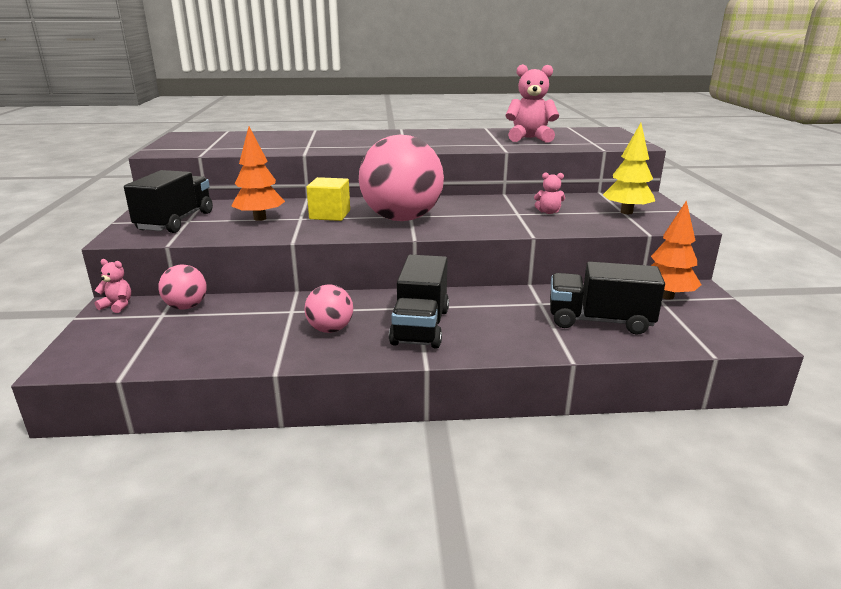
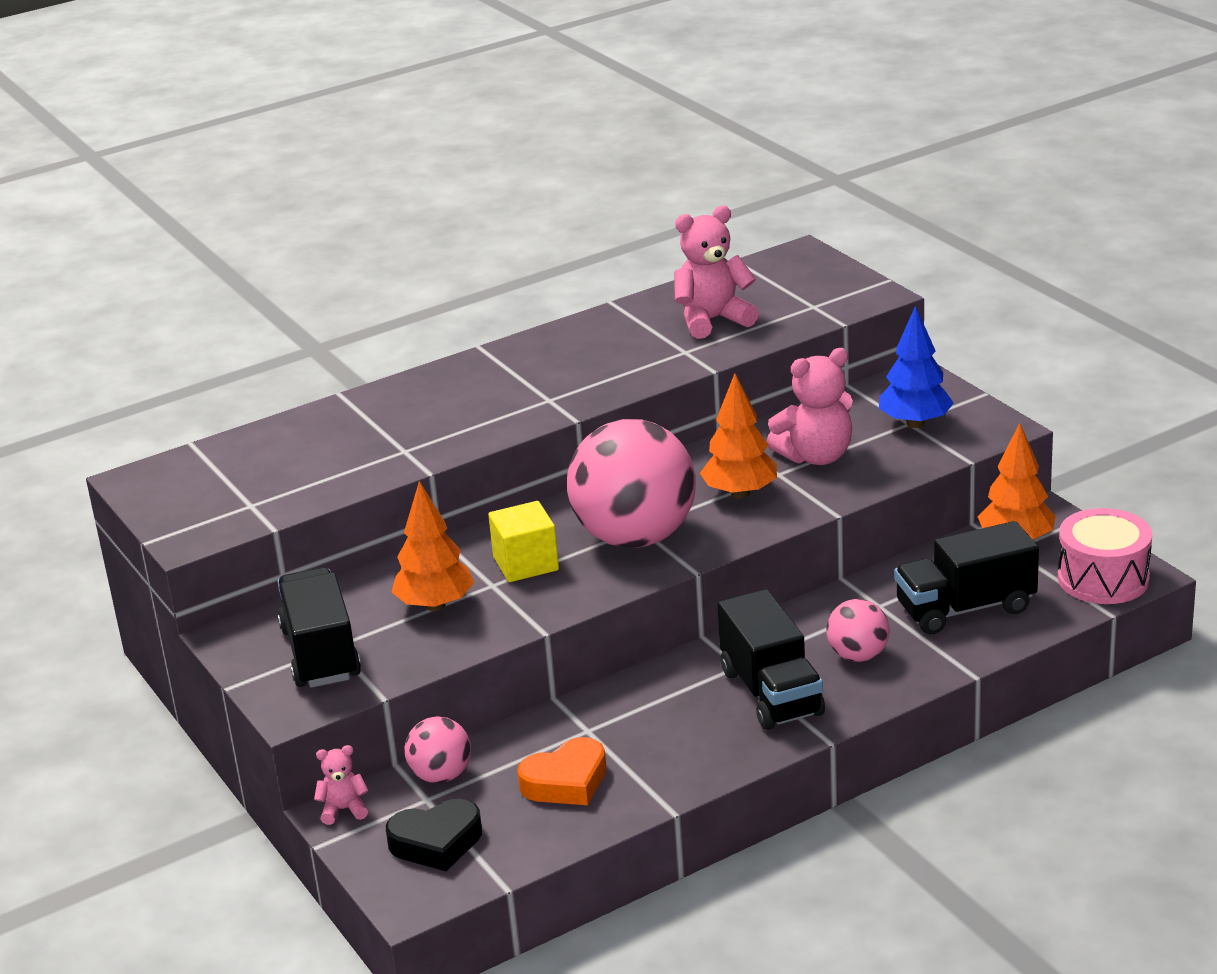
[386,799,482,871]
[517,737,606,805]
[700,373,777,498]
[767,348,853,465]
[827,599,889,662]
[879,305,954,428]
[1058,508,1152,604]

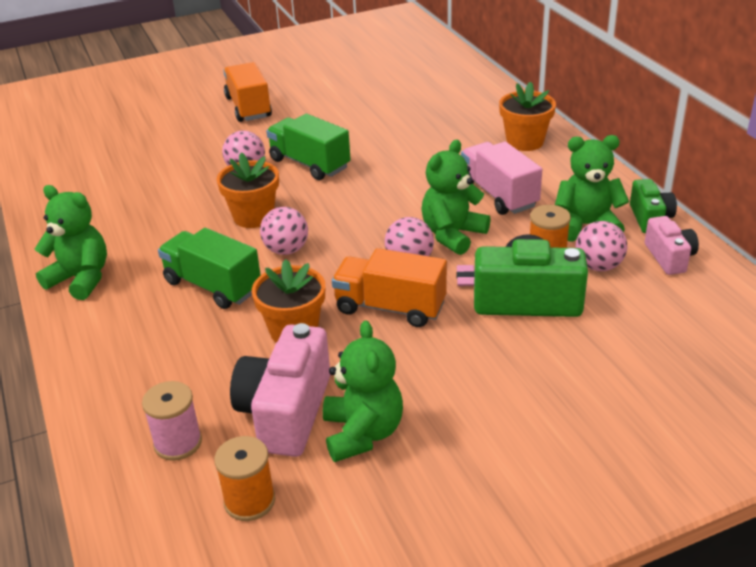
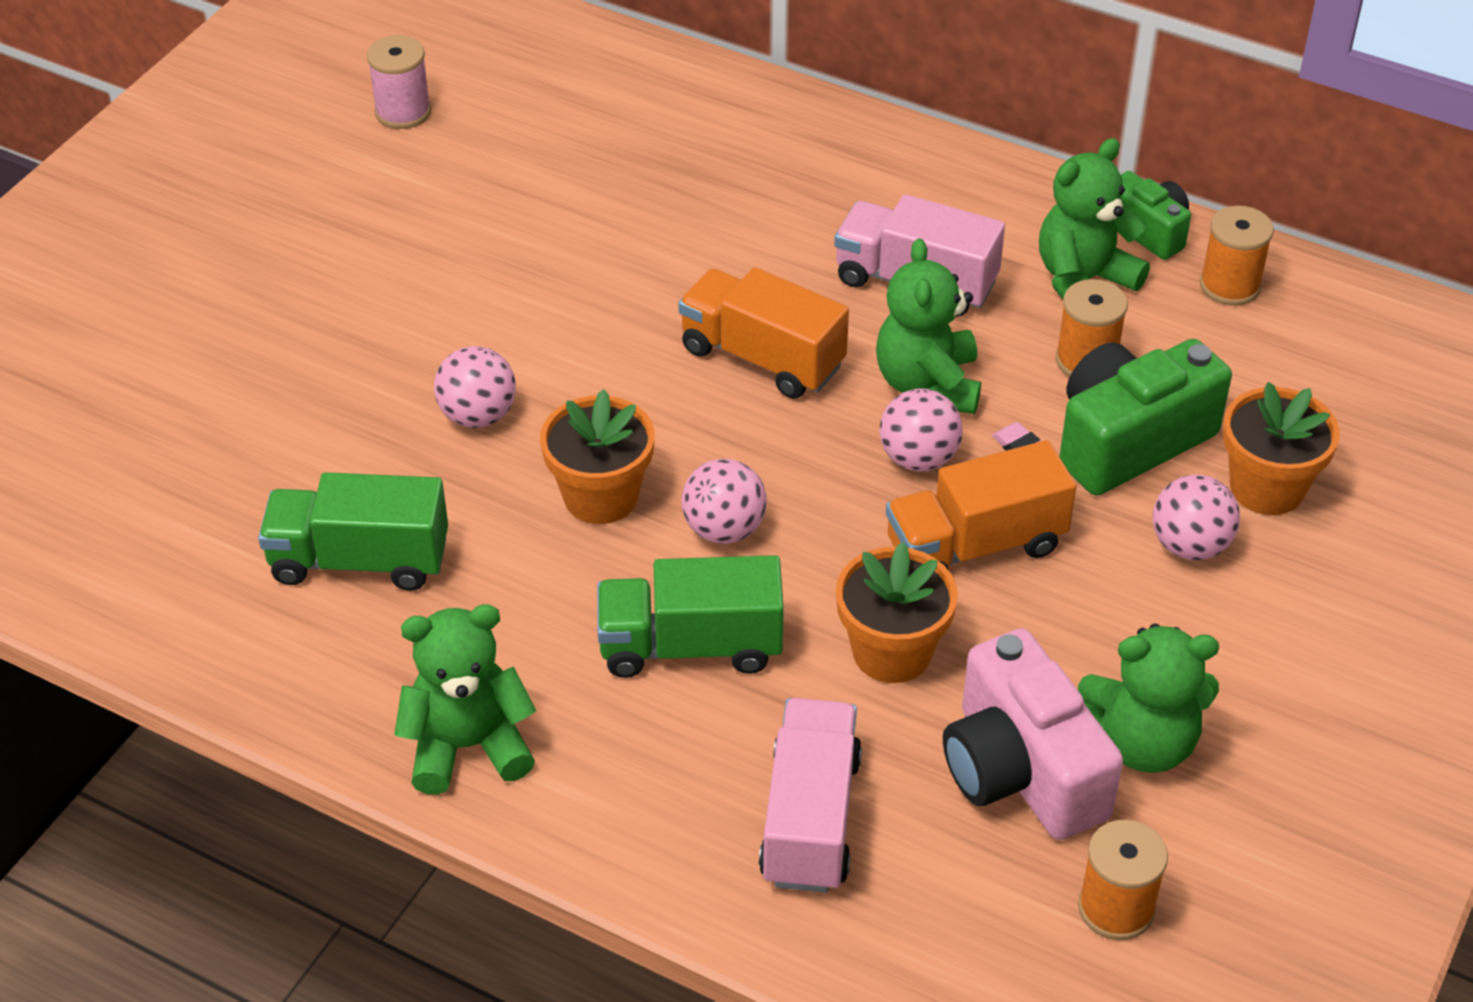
[258,472,448,591]
[367,35,431,129]
[678,267,849,399]
[759,698,862,893]
[1078,624,1219,773]
[1153,475,1240,560]
[1200,205,1274,306]
[1223,382,1340,515]

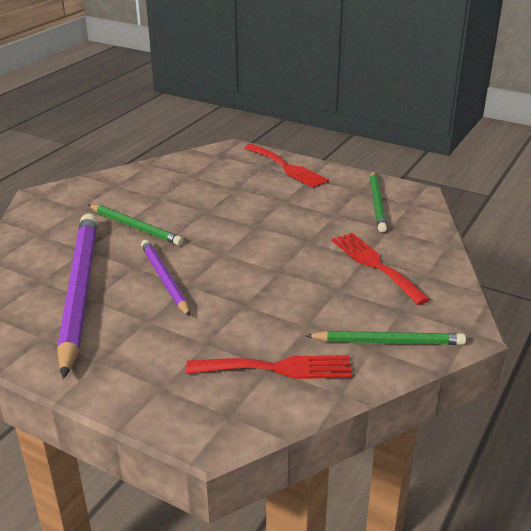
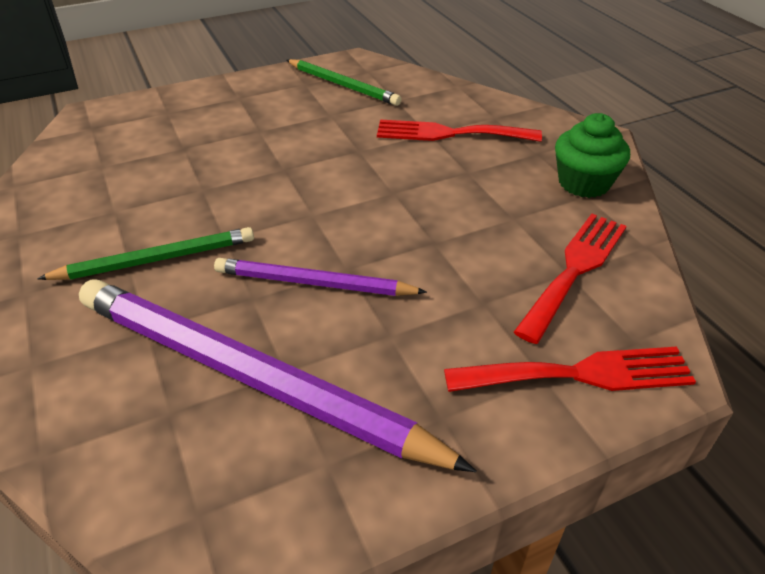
[444,347,696,392]
[555,113,630,198]

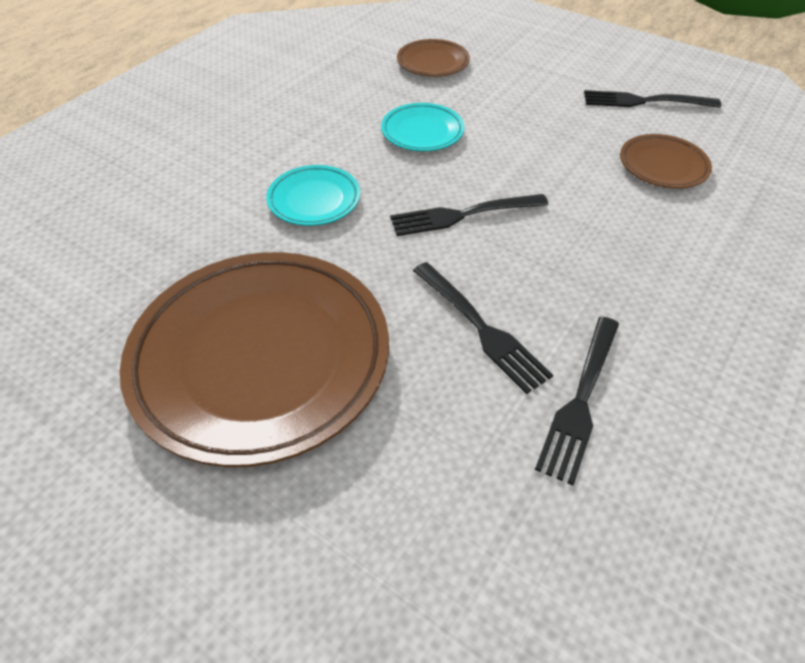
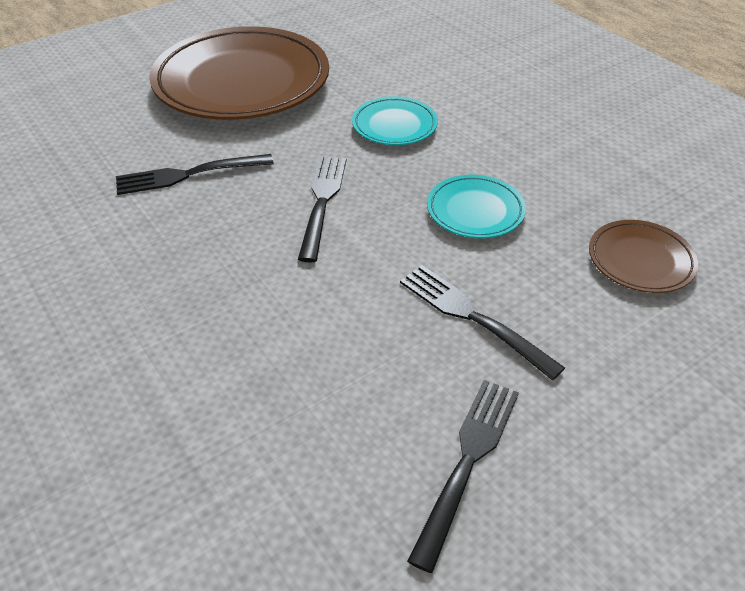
[400,265,565,380]
[620,134,712,188] (first image)

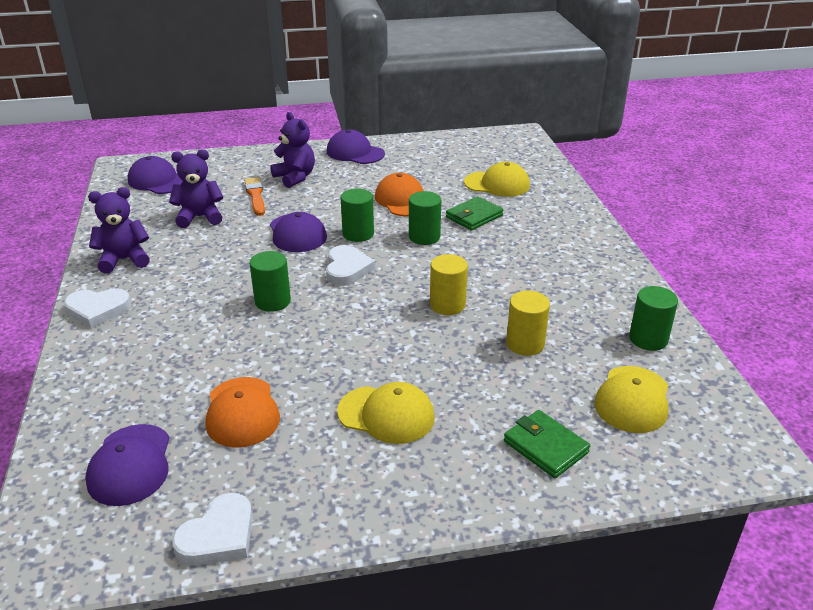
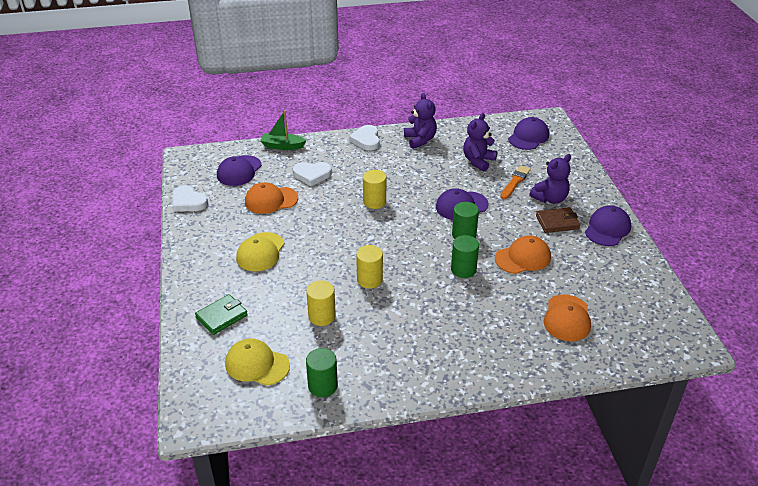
[217,155,262,186]
[260,110,306,150]
[293,162,332,186]
[363,170,386,209]
[463,113,498,172]
[500,165,531,199]
[536,207,580,233]
[544,294,591,341]
[446,196,503,230] (first image)

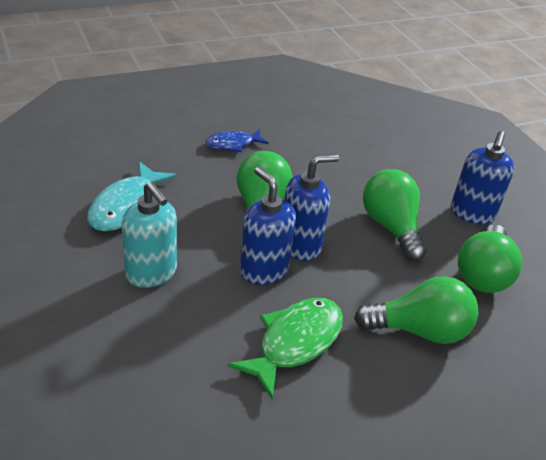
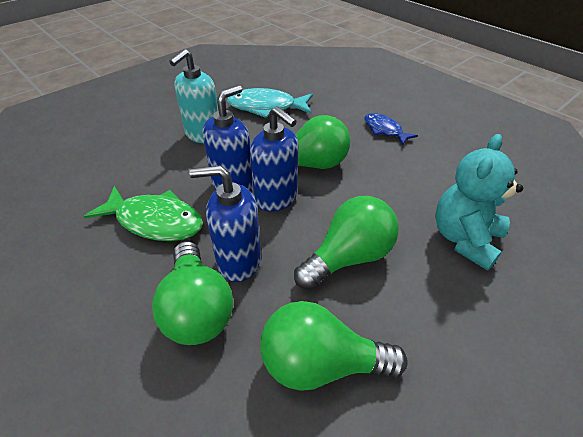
[189,165,261,282]
[435,134,523,271]

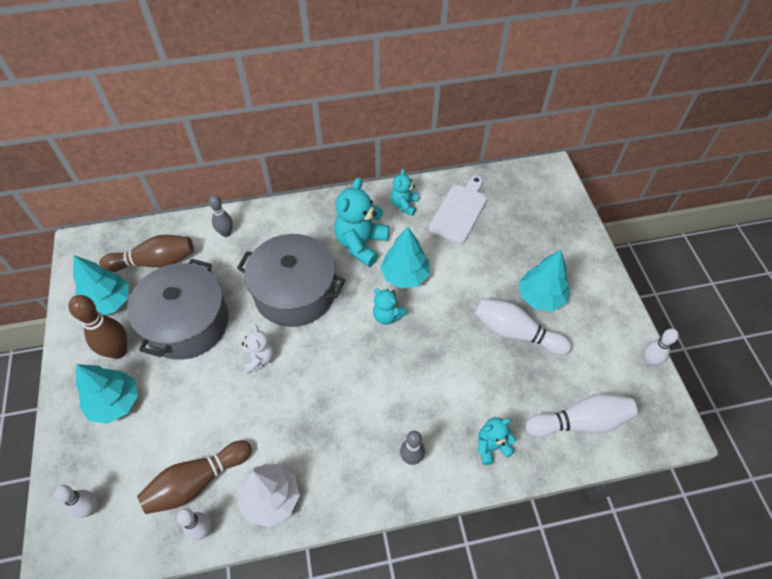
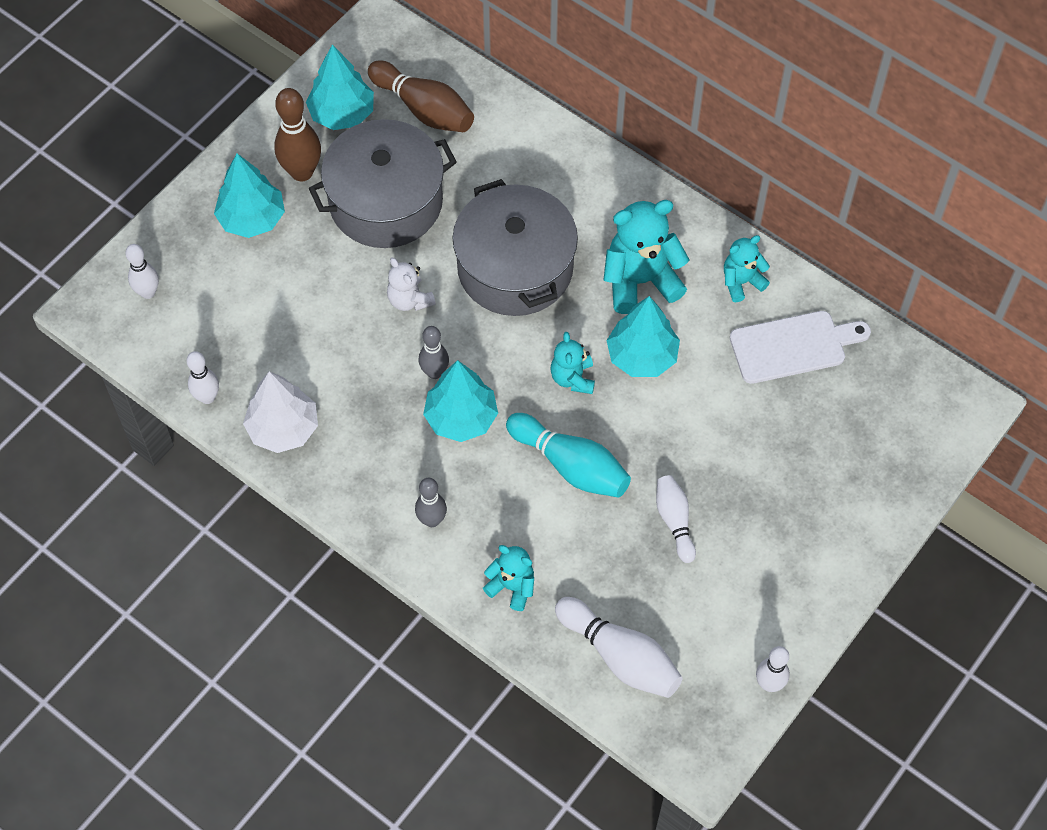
[387,258,436,311]
[419,326,449,379]
[423,360,498,442]
[506,413,631,498]
[656,475,696,563]
[137,440,252,514] (first image)

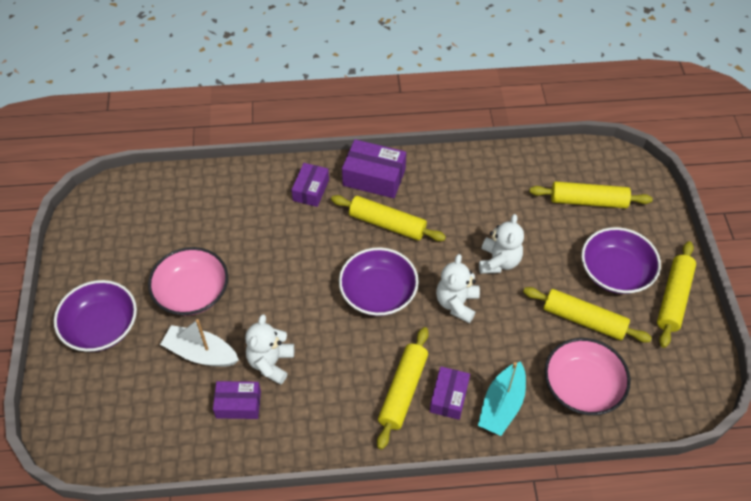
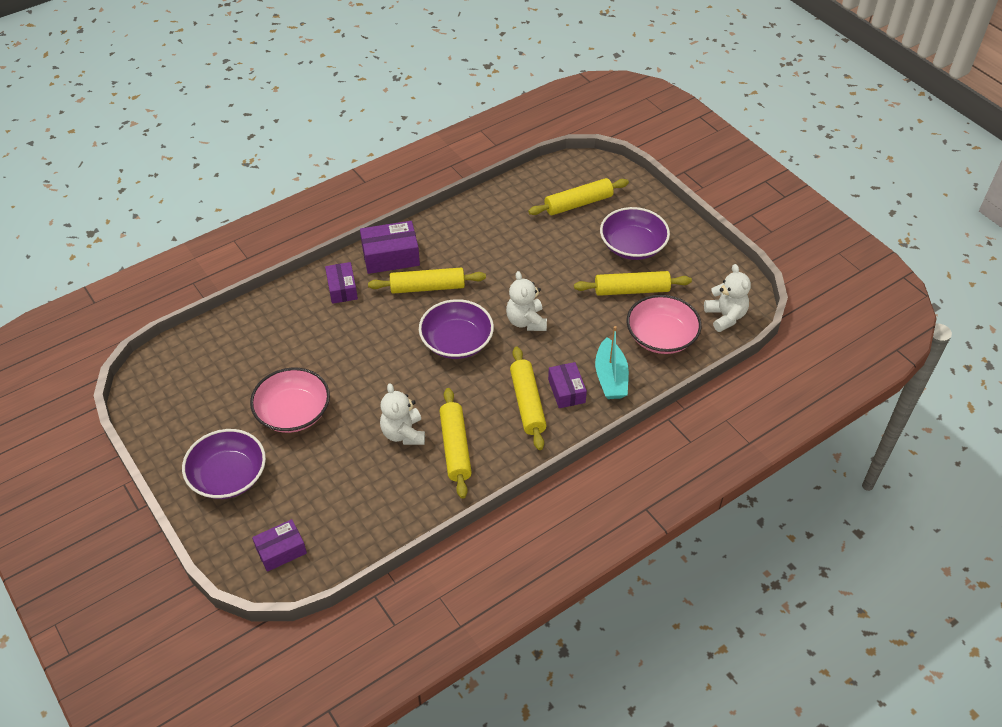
[252,519,307,572]
[440,388,472,499]
[704,264,751,332]
[160,319,239,367] (first image)

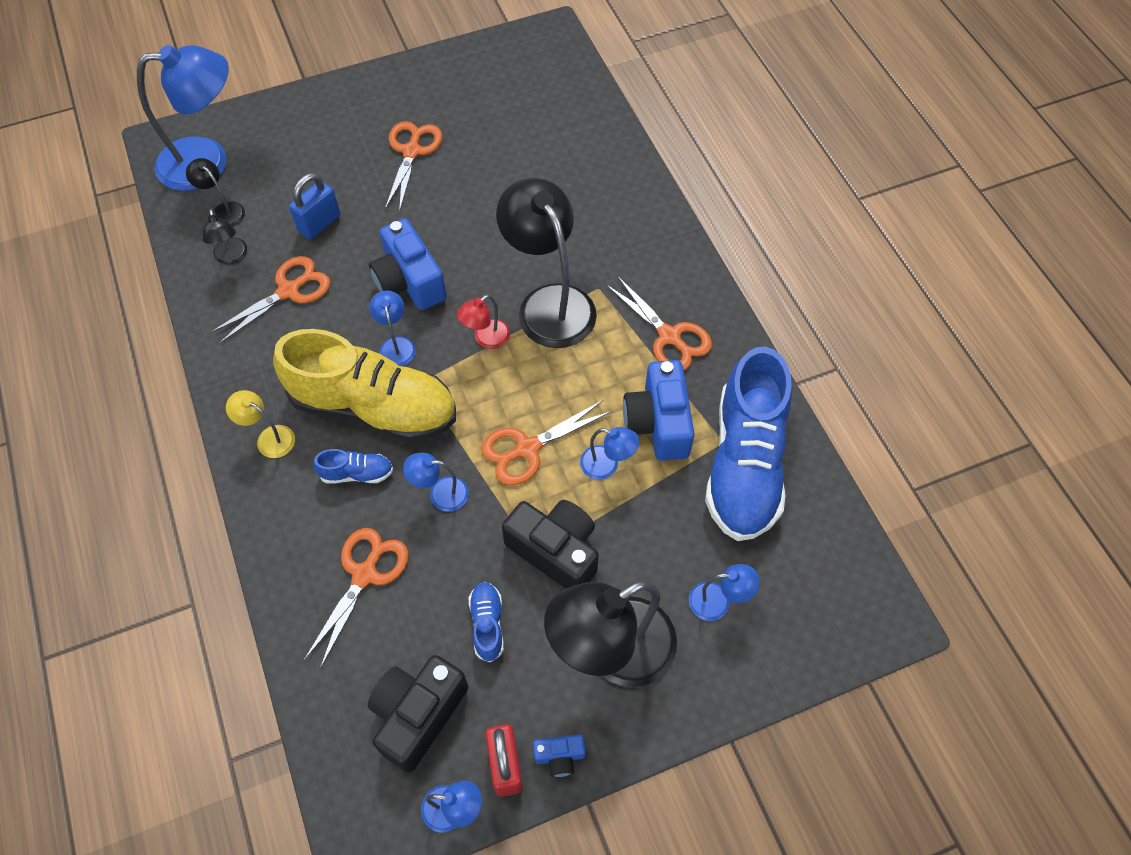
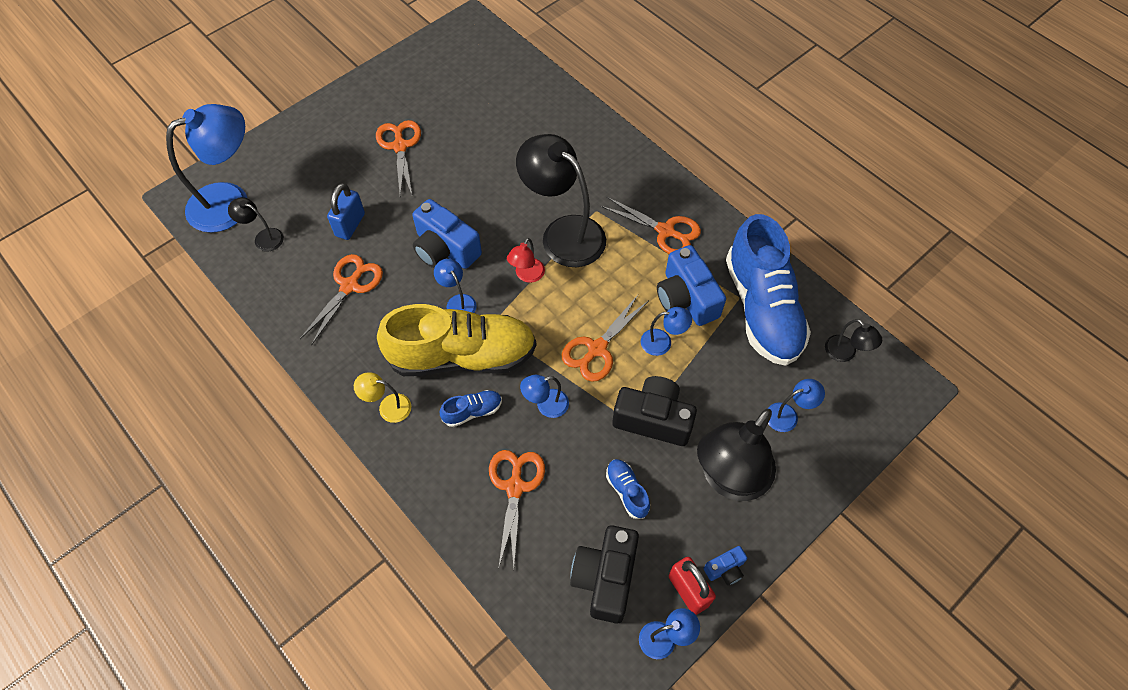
[825,319,882,362]

